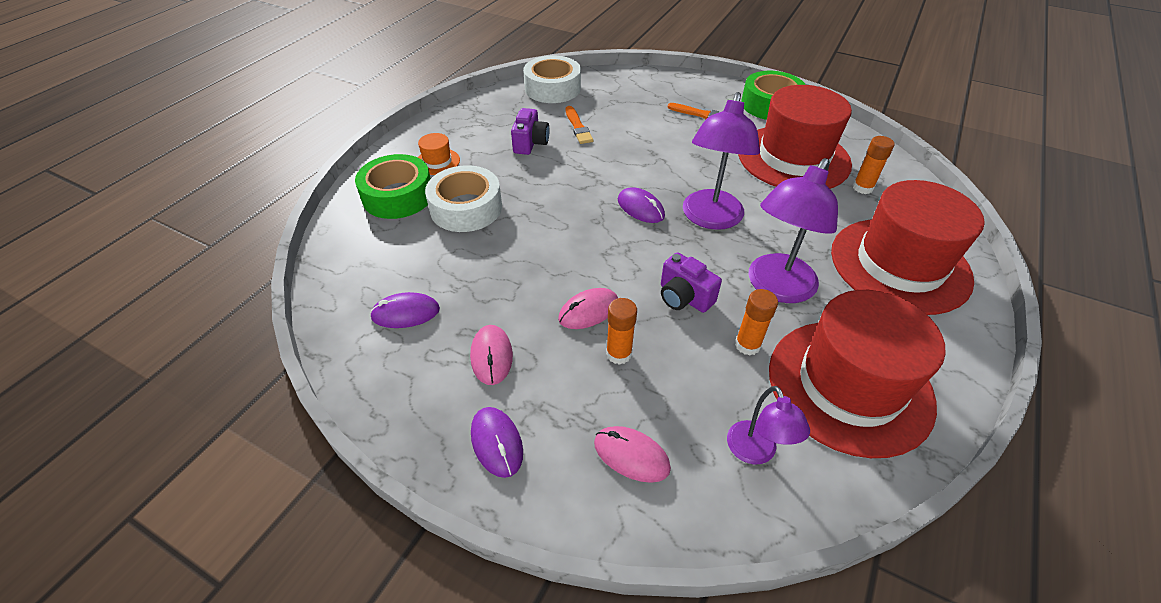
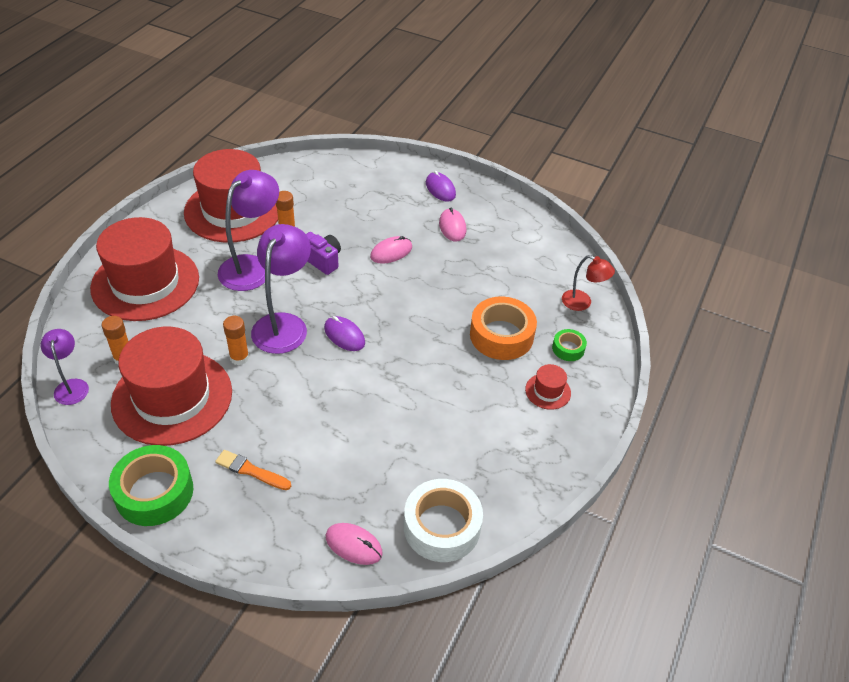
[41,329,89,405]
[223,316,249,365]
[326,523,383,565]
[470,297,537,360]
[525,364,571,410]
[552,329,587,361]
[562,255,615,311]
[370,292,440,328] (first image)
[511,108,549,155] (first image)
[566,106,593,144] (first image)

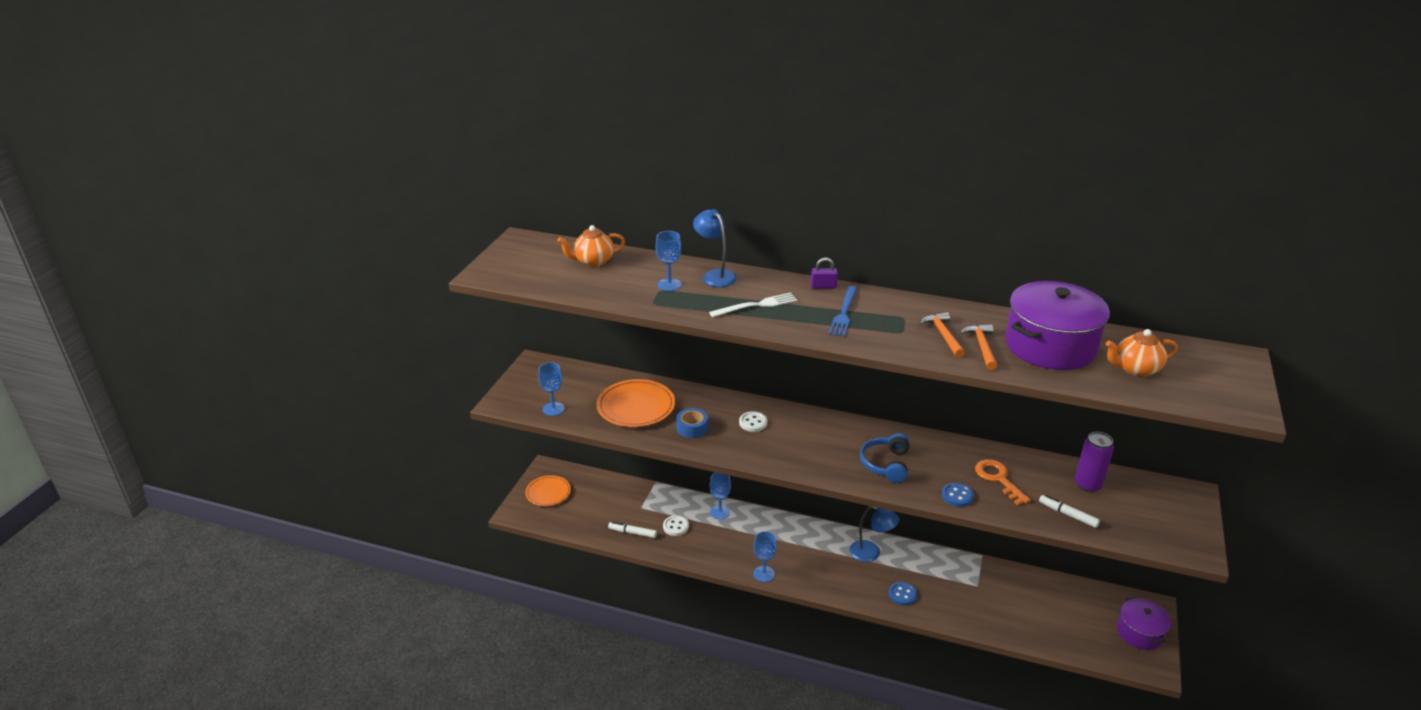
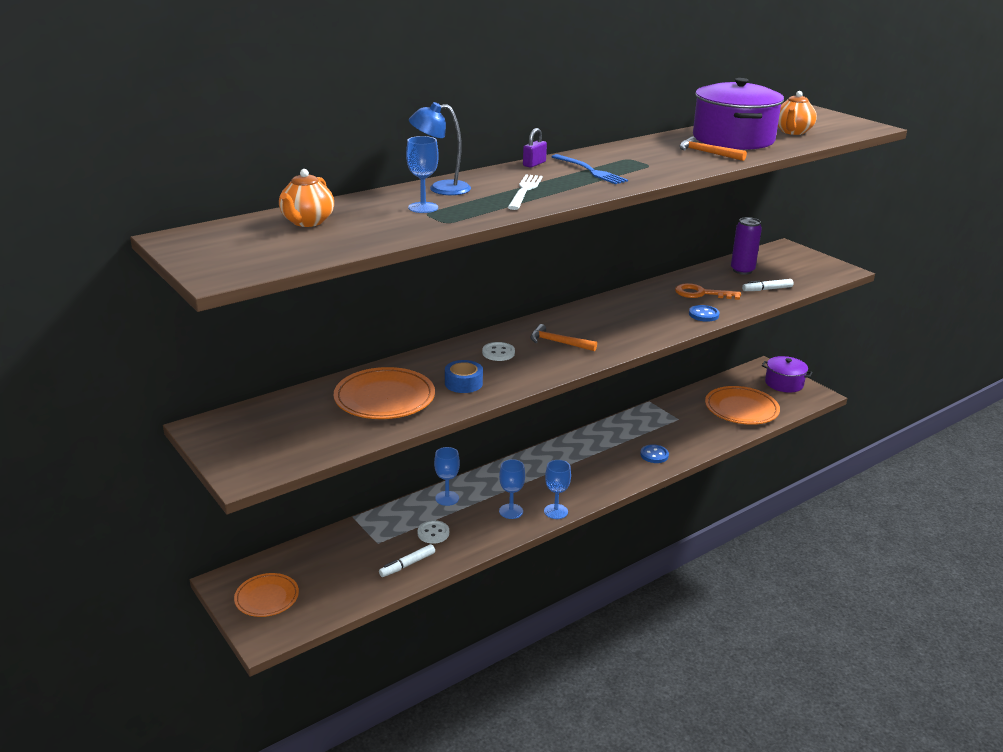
[499,459,525,519]
[530,324,597,351]
[705,386,780,425]
[850,506,900,562] (first image)
[860,433,910,483] (first image)

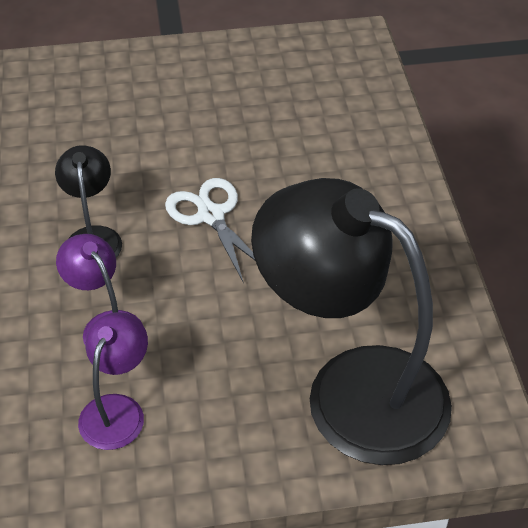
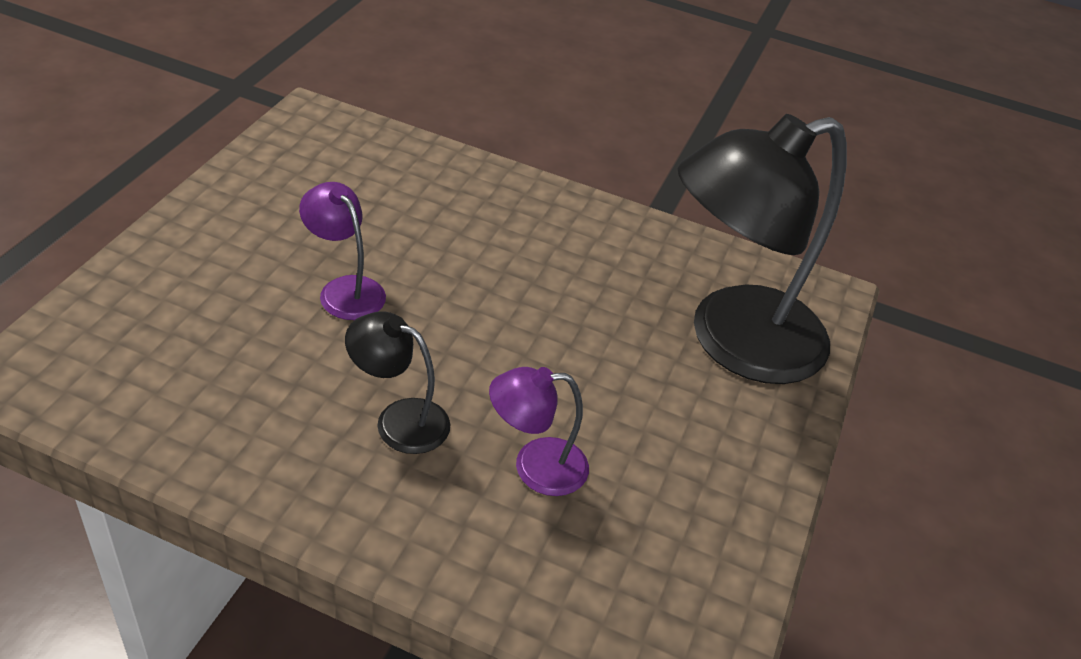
[299,182,386,320]
[165,178,255,283] (first image)

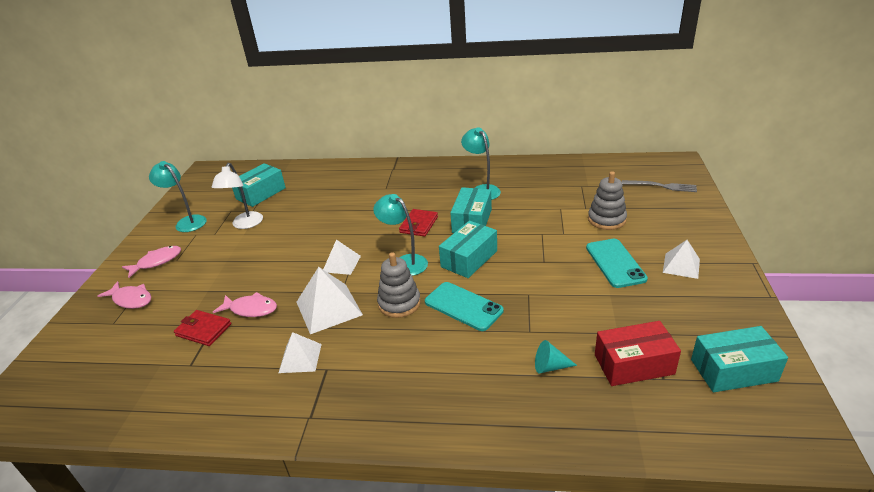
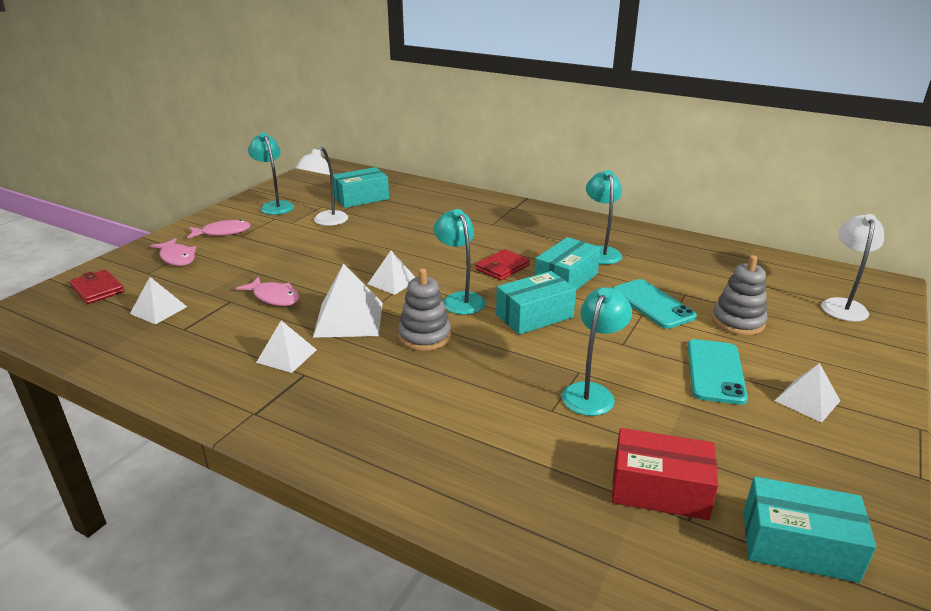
[69,269,124,304]
[130,277,187,324]
[562,287,632,416]
[613,279,697,329]
[821,214,884,322]
[535,340,577,373] (first image)

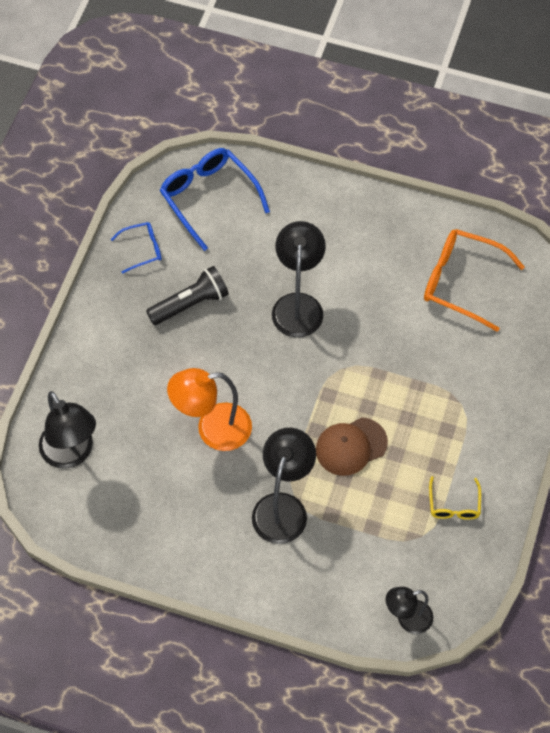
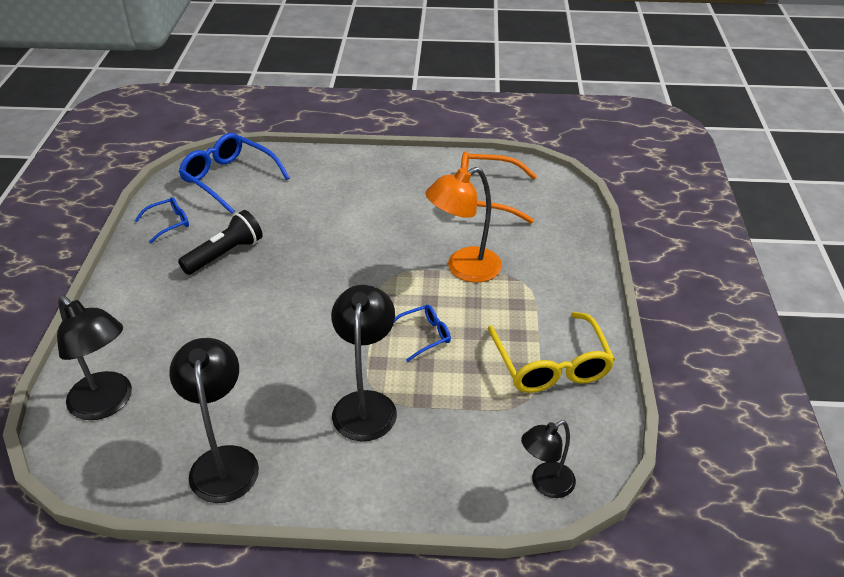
[169,338,259,503]
[394,305,451,362]
[426,167,502,283]
[487,312,615,393]

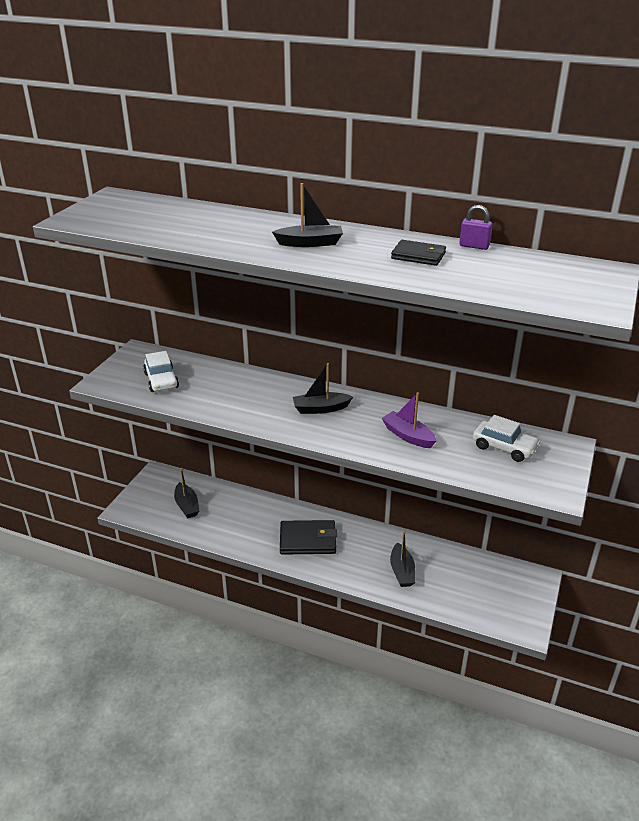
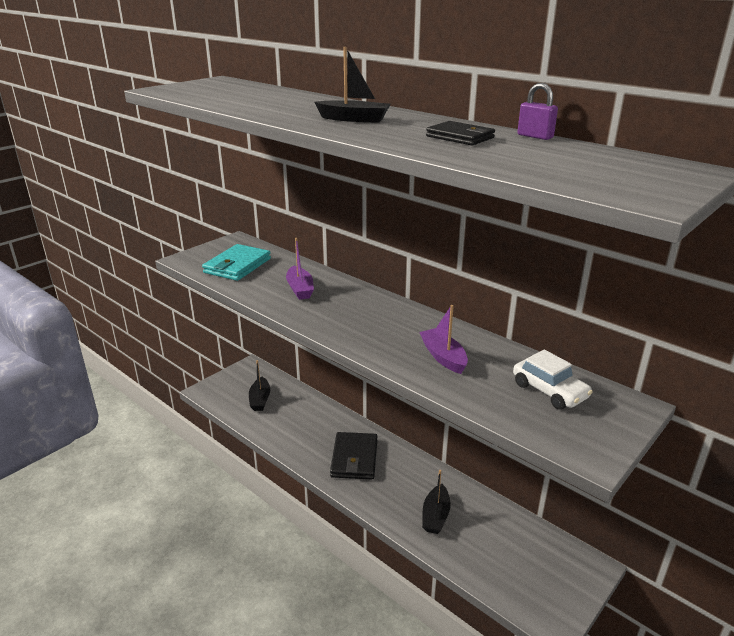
[202,244,271,281]
[286,238,314,300]
[330,432,377,479]
[293,363,353,414] (first image)

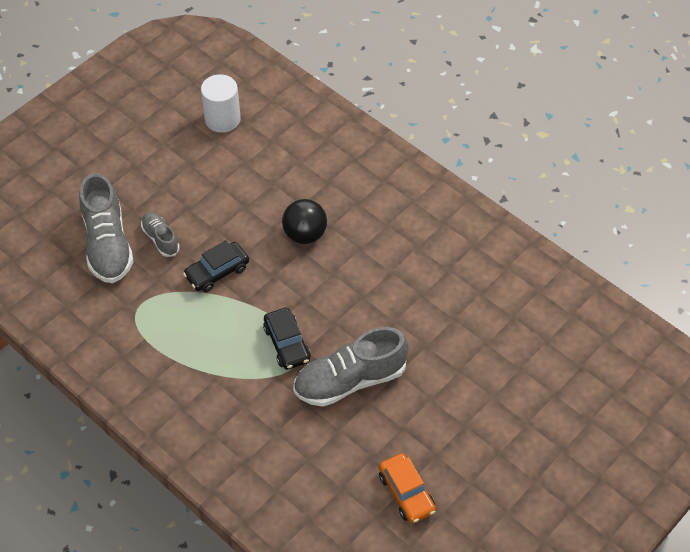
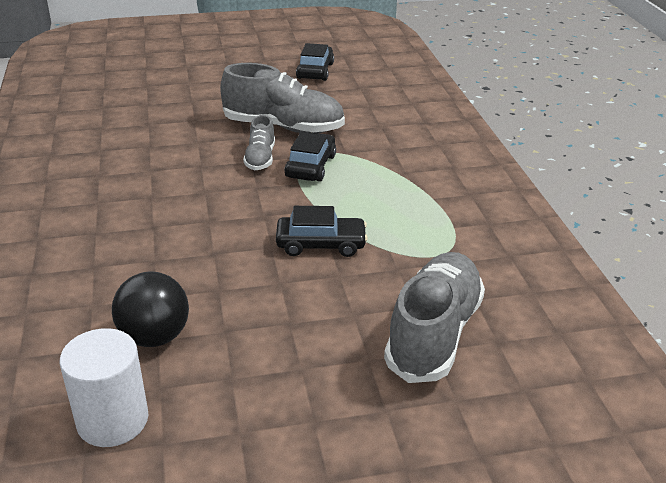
[112,271,189,347]
[243,115,275,170]
[296,43,334,81]

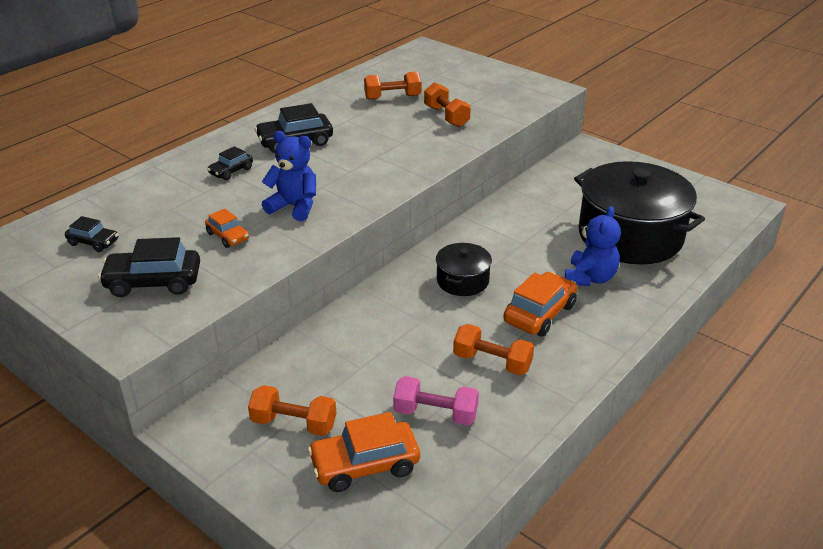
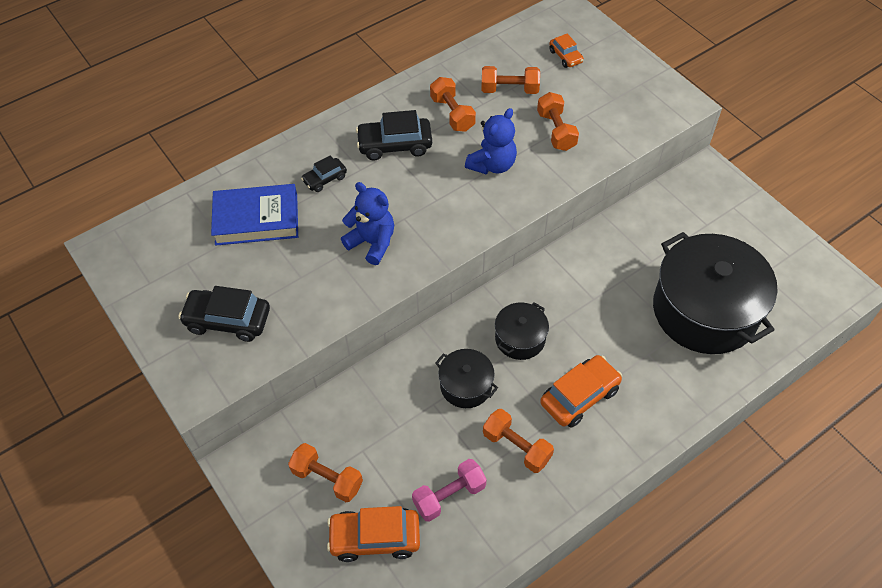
[211,184,298,246]
[412,459,487,522]
[430,77,476,132]
[435,349,498,408]
[465,108,517,174]
[549,34,584,68]
[65,216,118,252] (first image)

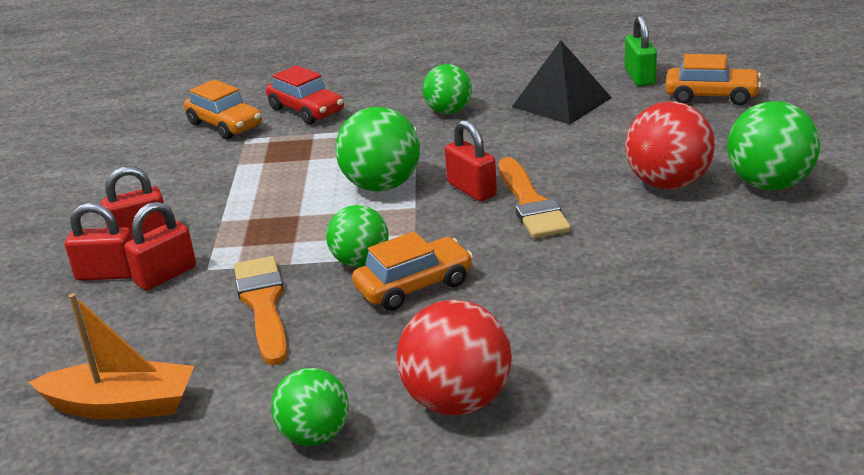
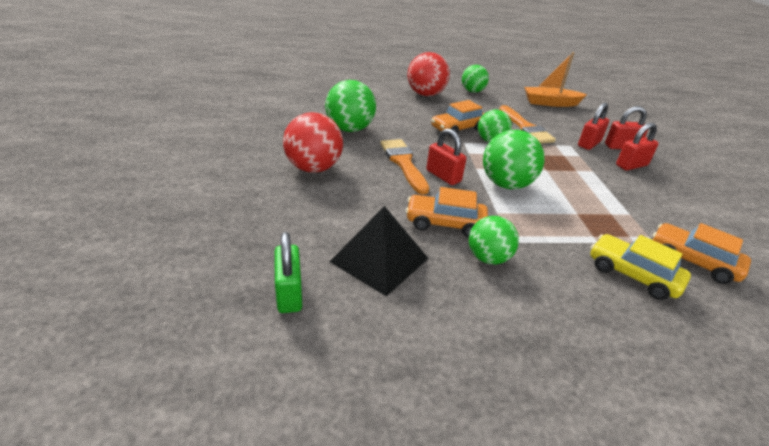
[325,80,376,132]
[406,187,488,238]
[590,234,691,300]

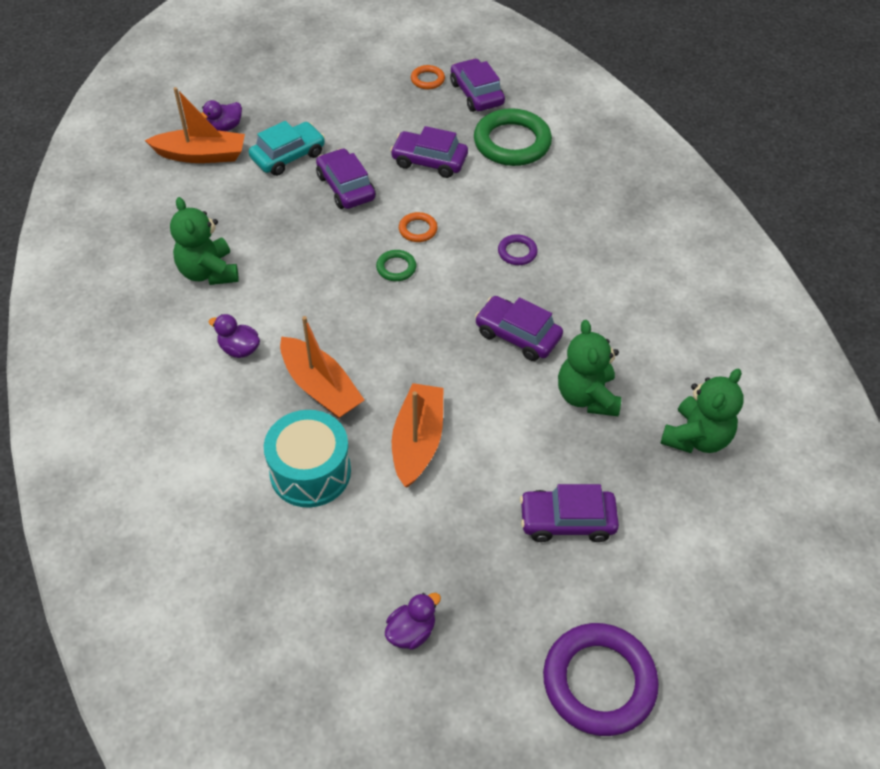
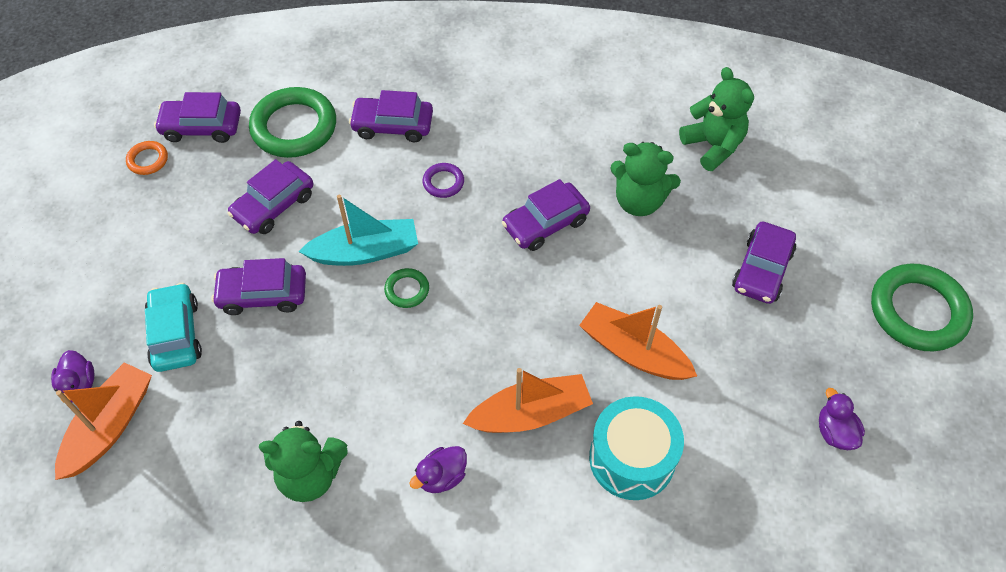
[298,194,418,266]
[349,90,433,142]
[871,264,973,351]

